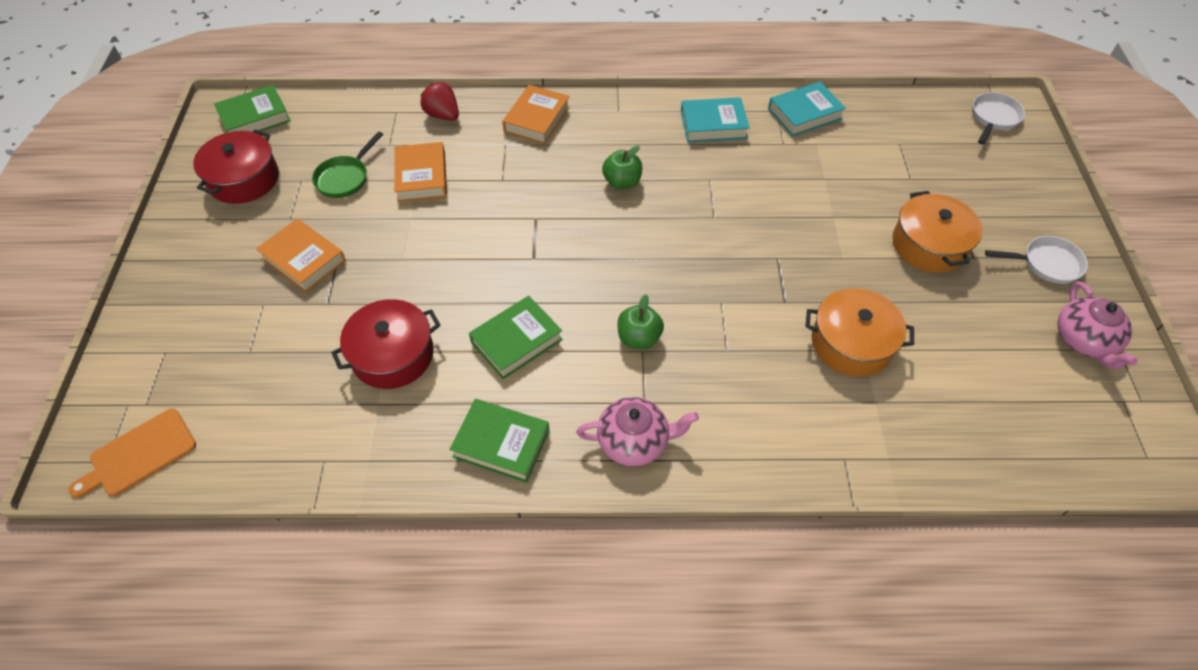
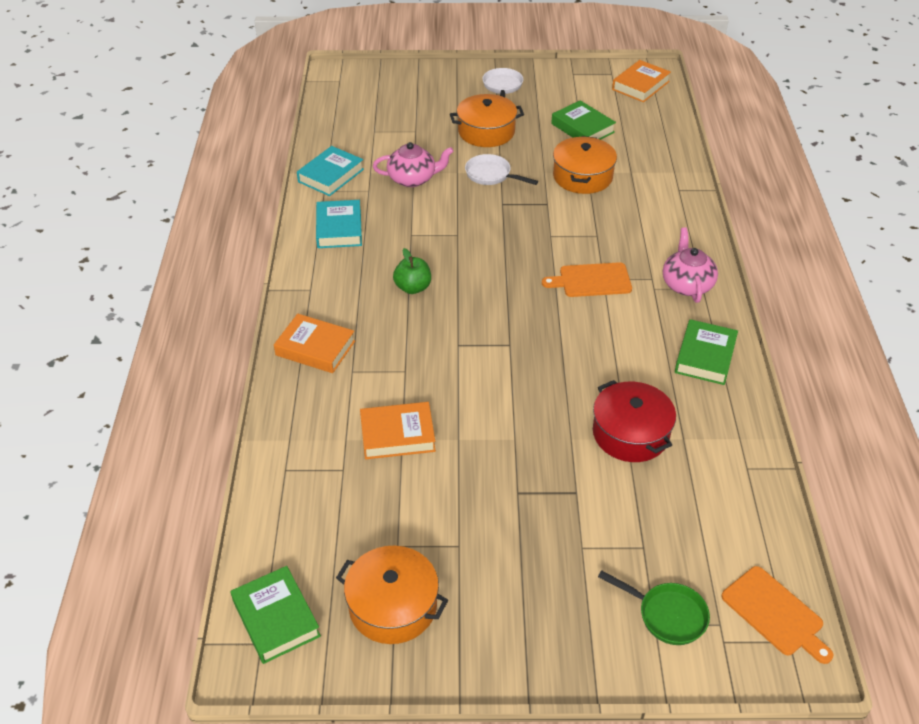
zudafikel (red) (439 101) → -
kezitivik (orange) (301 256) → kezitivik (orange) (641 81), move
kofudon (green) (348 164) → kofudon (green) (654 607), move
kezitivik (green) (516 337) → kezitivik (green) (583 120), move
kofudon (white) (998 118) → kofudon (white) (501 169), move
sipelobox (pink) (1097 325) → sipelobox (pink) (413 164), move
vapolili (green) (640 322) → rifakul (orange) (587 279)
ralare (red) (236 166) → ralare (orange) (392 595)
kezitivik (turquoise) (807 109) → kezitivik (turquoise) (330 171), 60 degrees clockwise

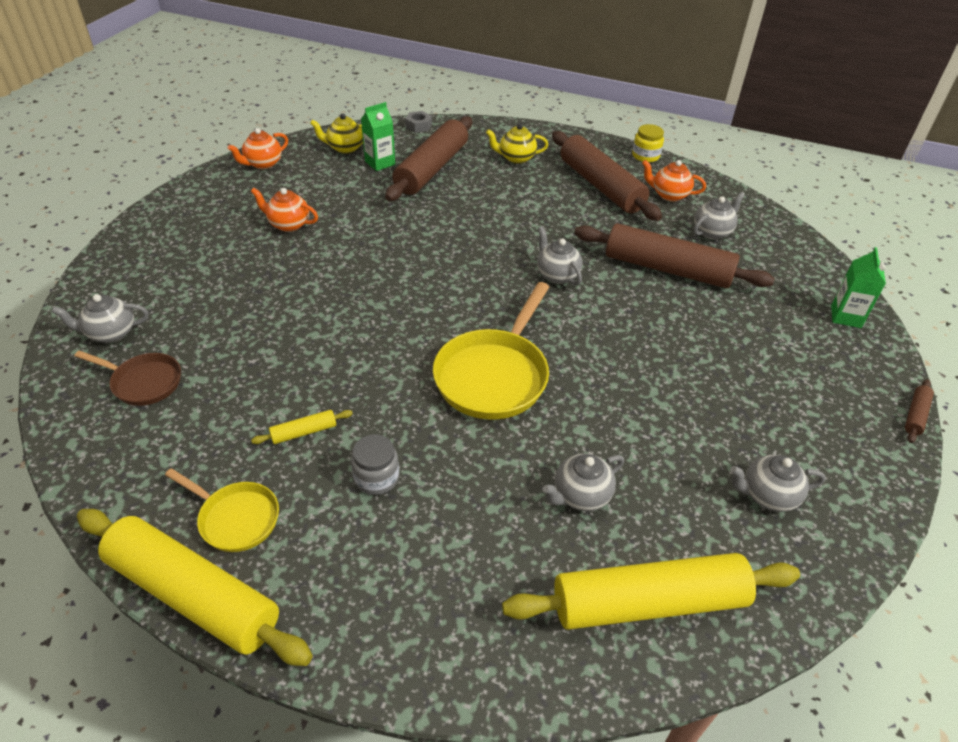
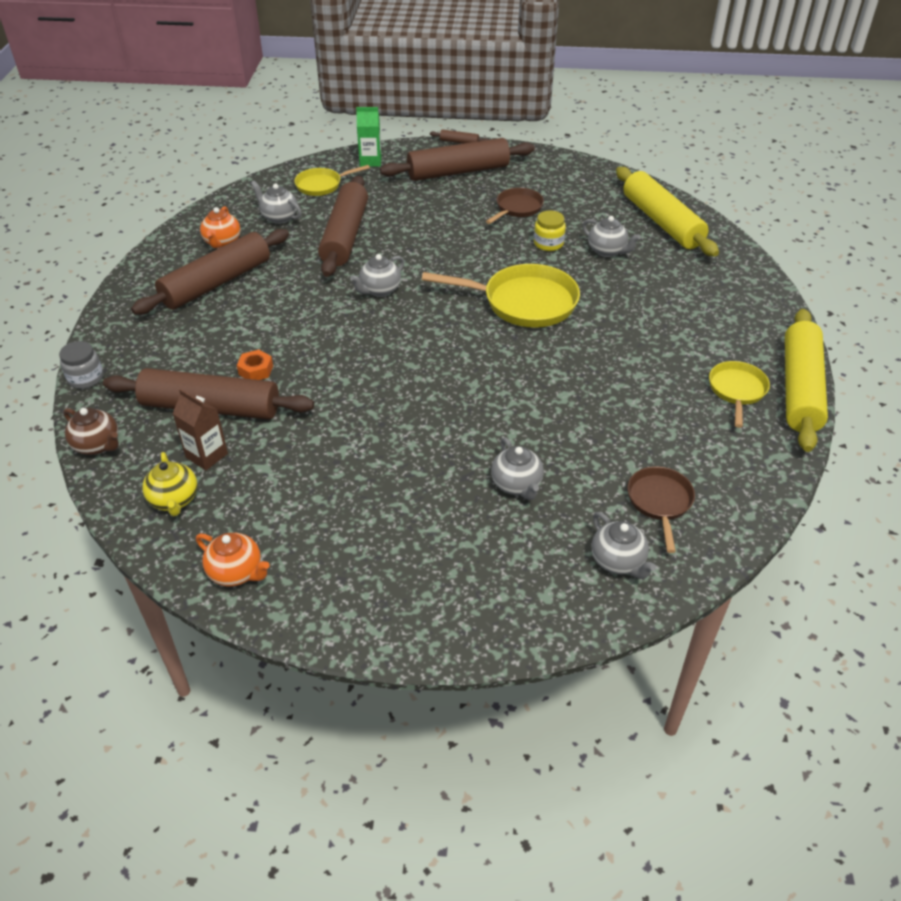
sipelobox (orange) (284 210) → -
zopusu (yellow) (302 427) → -
sipelobox (yellow) (517 144) → -
- → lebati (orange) (255 365)
- → kofudon (yellow) (332 180)
- → zopusu (brown) (457 159)
- → kofudon (brown) (515 206)
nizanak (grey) (375 464) → nizanak (grey) (81 365), move
nizanak (yellow) (648 143) → nizanak (yellow) (550 231), move
sipelobox (grey) (778 483) → sipelobox (grey) (517 468), move
lebati (grey) (418 122) → sipelobox (brown) (91 431)
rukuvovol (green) (378 136) → rukuvovol (brown) (200 429)

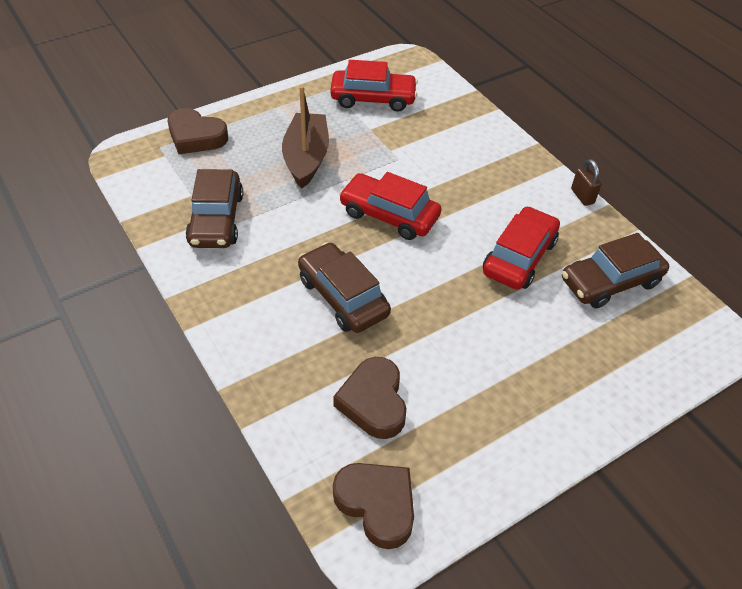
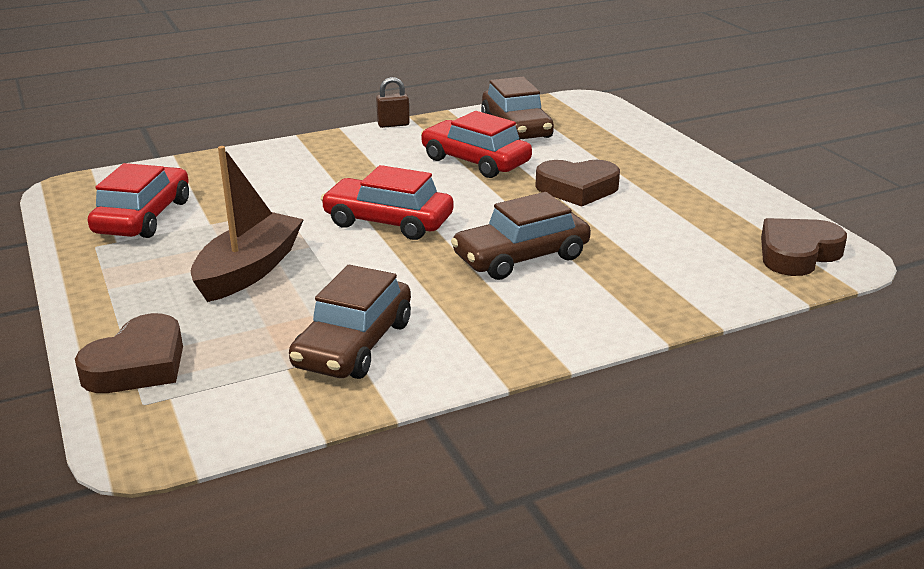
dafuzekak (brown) (369 398) → dafuzekak (brown) (577 183), move
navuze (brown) (214 208) → navuze (brown) (350 322), 105 degrees clockwise
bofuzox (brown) (305 137) → bofuzox (brown) (247 224), 105 degrees clockwise
navuze (red) (390 206) → navuze (red) (387 202), 75 degrees clockwise

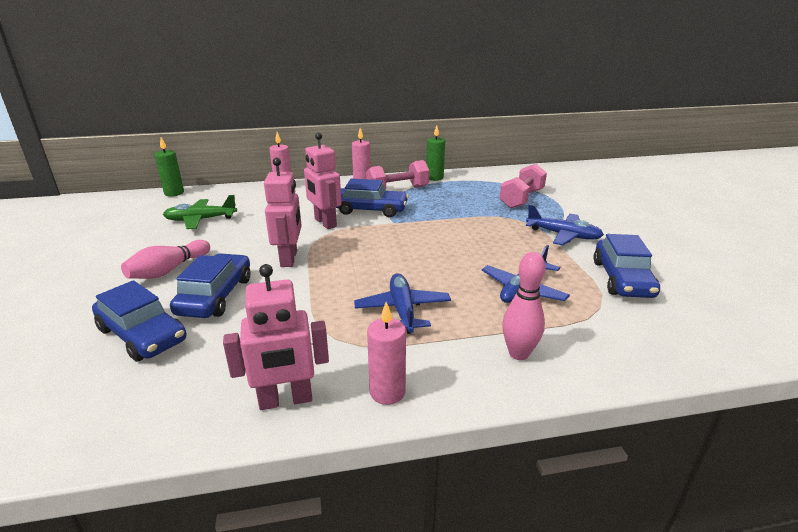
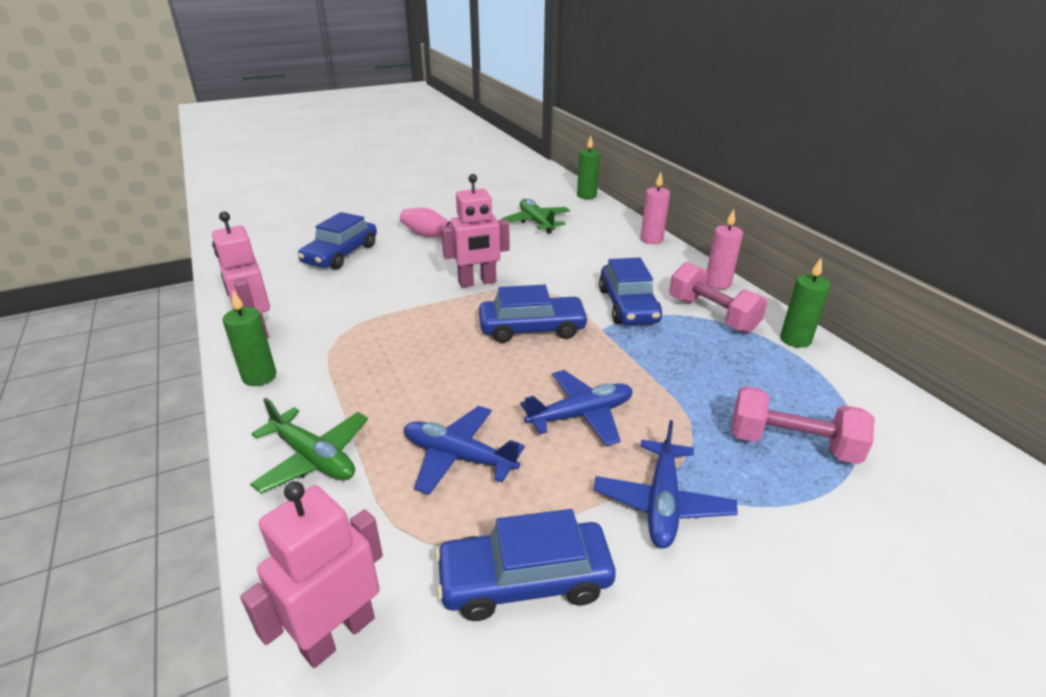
navuze (blue) (210 285) → navuze (blue) (534 314), move
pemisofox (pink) (323 180) → pemisofox (pink) (311 574), move
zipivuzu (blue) (402 303) → zipivuzu (blue) (576 408), move
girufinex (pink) (524 306) → zipivuzu (green) (309 445)
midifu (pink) (386 353) → midifu (green) (249 338)

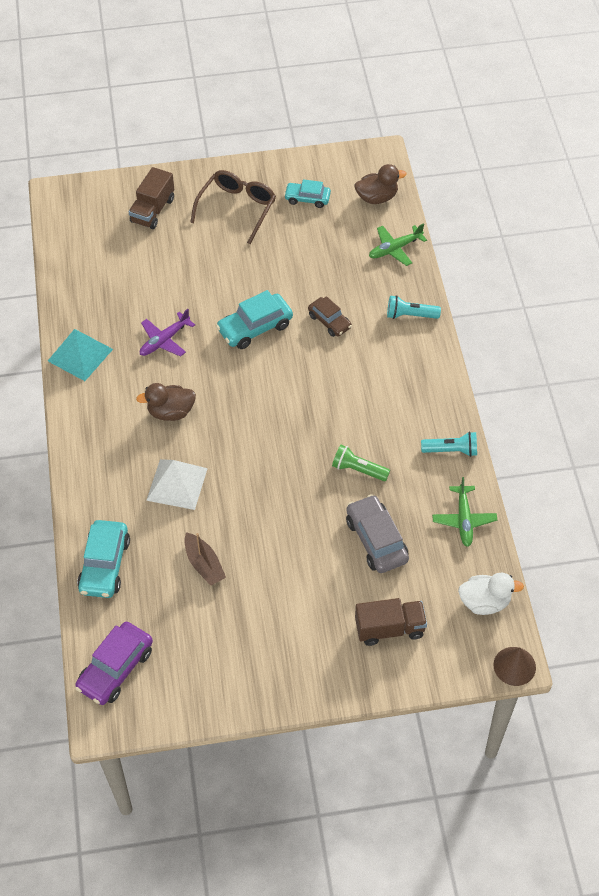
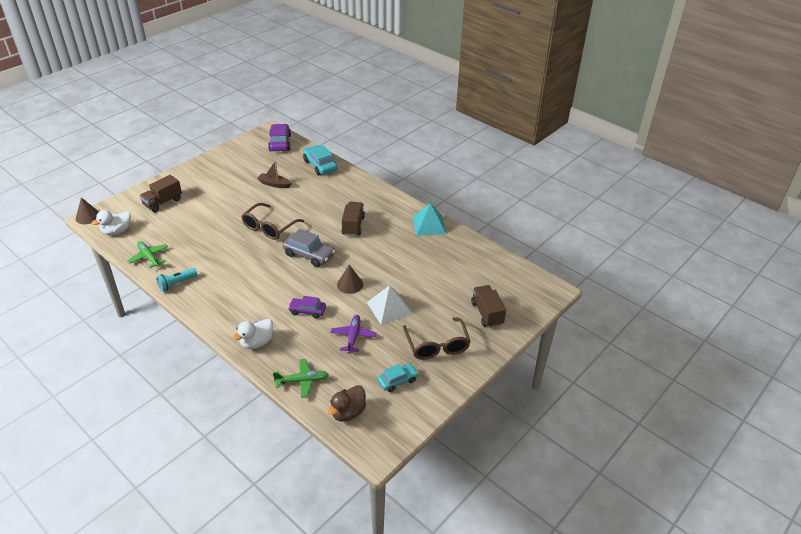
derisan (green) (361 463) → -
- → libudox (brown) (272 221)
zipivuzu (purple) (167 333) → zipivuzu (purple) (353 334), move
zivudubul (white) (177 484) → zivudubul (white) (389 305), move
navuze (grey) (377 533) → navuze (grey) (309 248), move
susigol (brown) (166 402) → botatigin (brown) (353 219)
navuze (turquoise) (254 319) → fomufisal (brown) (350 279)
derisan (turquoise) (414 307) → susigol (white) (253 334)
navuze (brown) (330 316) → navuze (purple) (307 307)
zipivuzu (green) (398 244) → zipivuzu (green) (301 378), 60 degrees clockwise

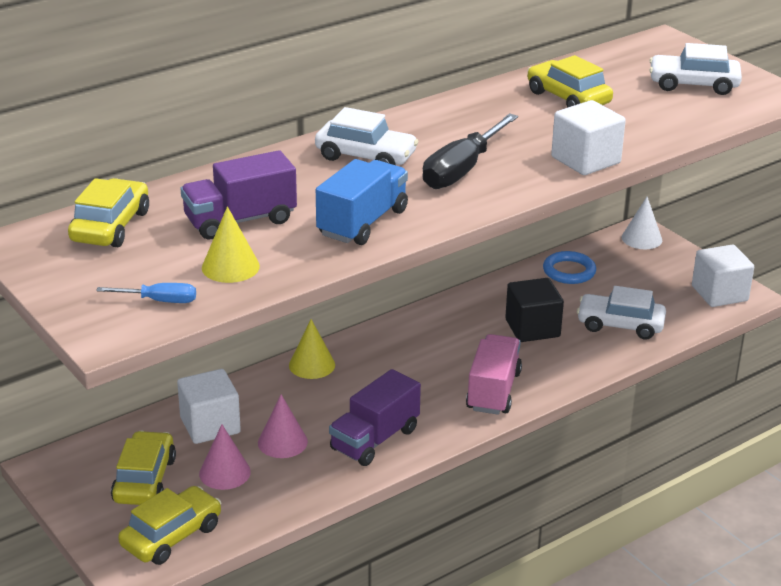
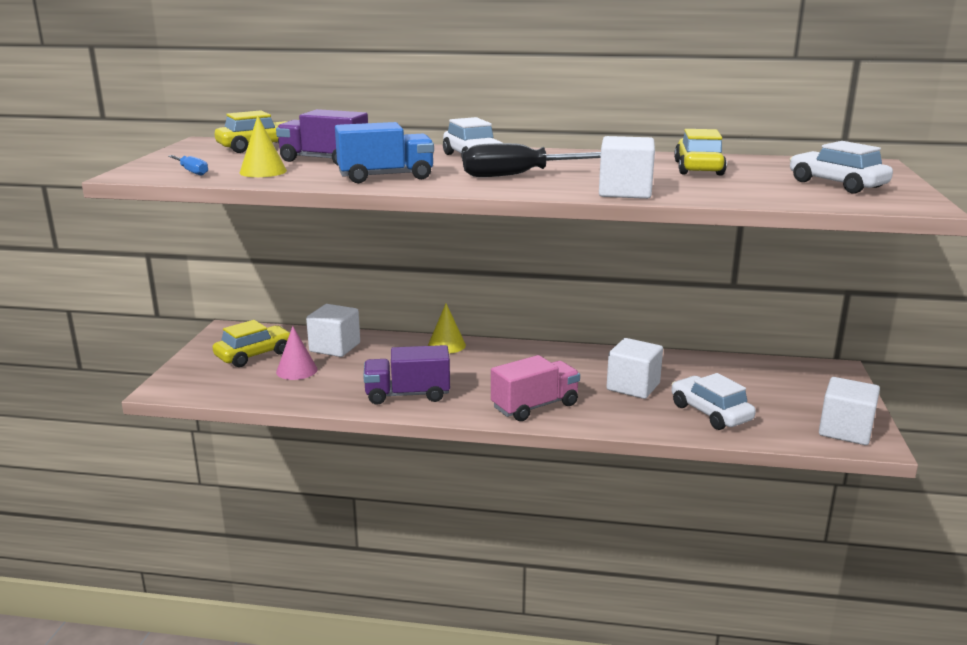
navuze (yellow) (170 525) → -
fomufisal (pink) (283 426) → -
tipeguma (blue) (569 267) → -
fomufisal (white) (642 223) → -
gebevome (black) (534 310) → gebevome (white) (635 368)

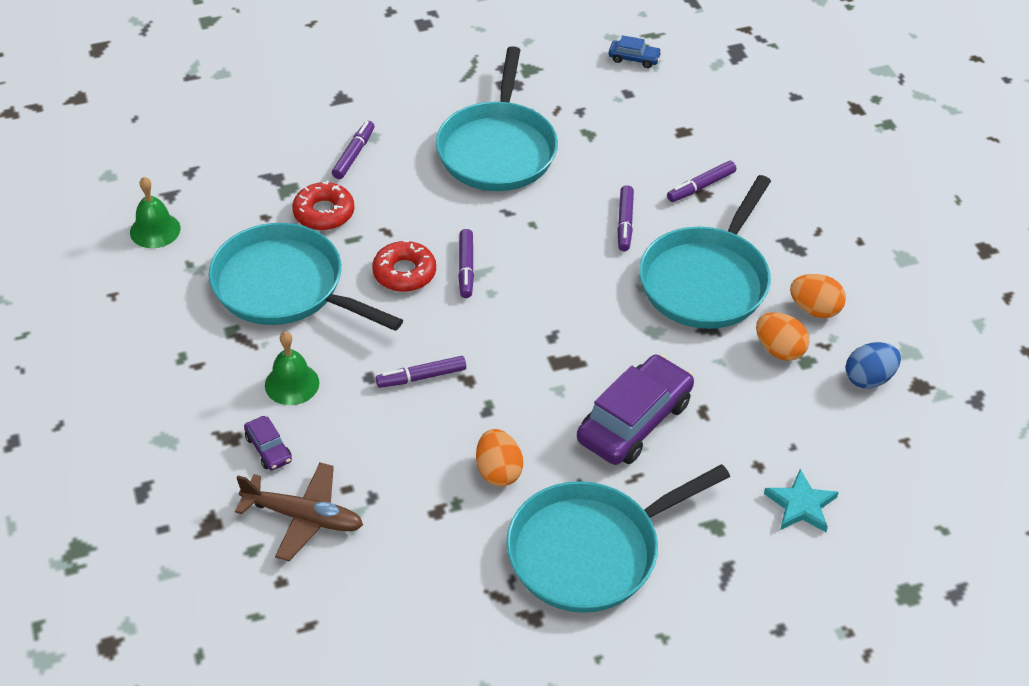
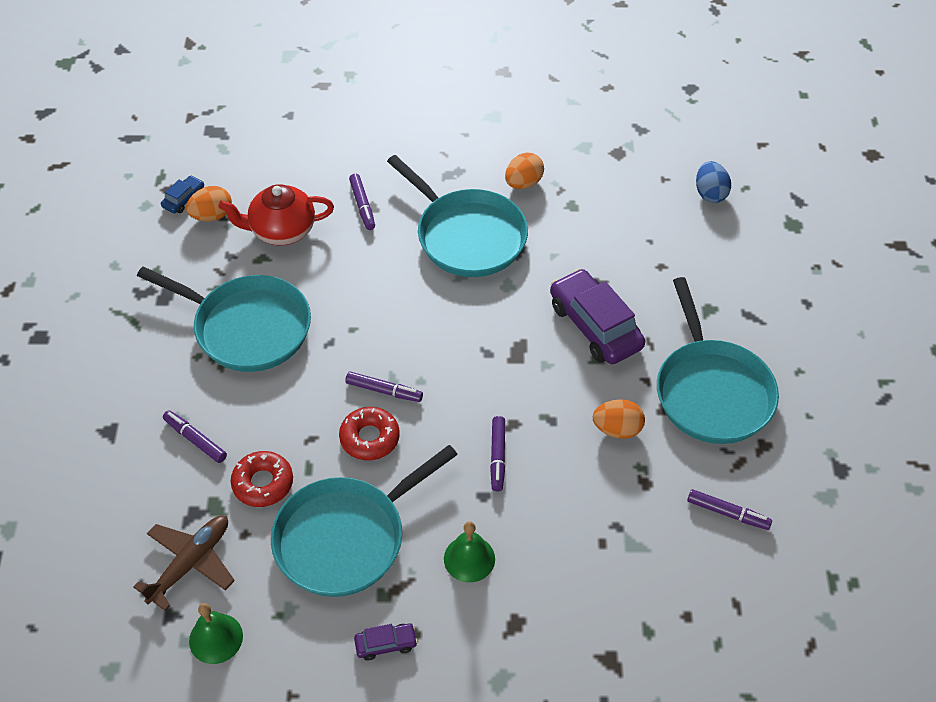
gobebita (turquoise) (801 500) → -
- → sipelobox (red) (276 214)
zipivuzu (brown) (299 512) → zipivuzu (brown) (184 563), move
navuze (purple) (268 443) → navuze (purple) (386 642), move
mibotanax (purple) (625 218) → mibotanax (purple) (729 509), move
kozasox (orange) (783 336) → kozasox (orange) (209 203), move
kozasox (blue) (873 365) → kozasox (blue) (713 182), move

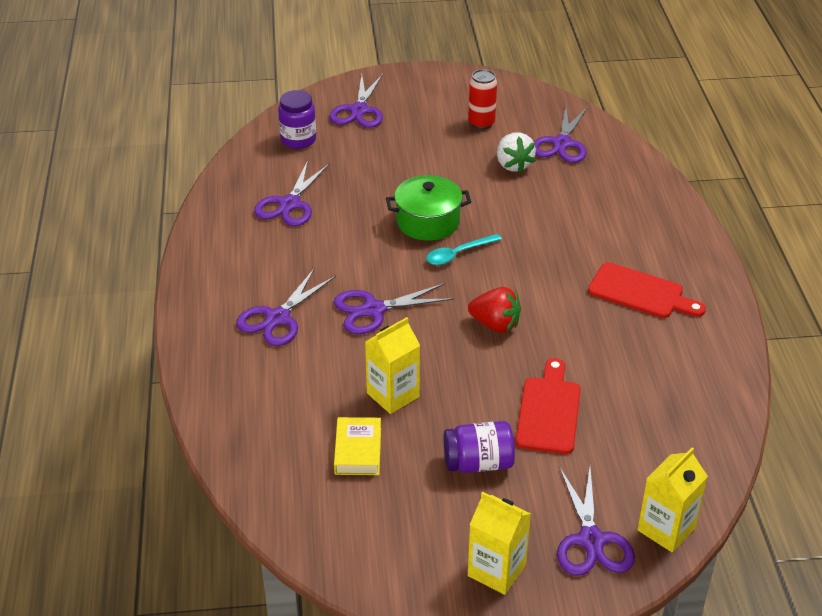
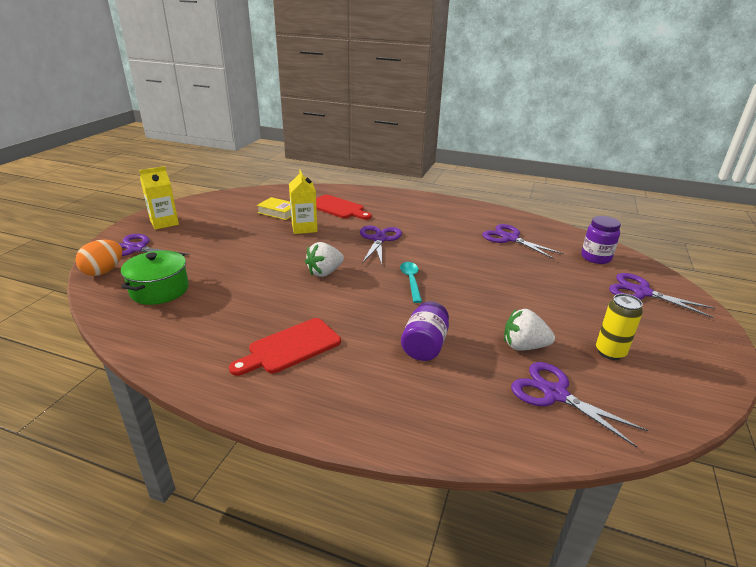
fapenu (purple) (286 307) → -
ralare (green) (428 208) → ralare (green) (155 277), move
nizanak (purple) (479 447) → nizanak (purple) (425 331), move
rifakul (red) (548 406) → rifakul (red) (344 207), move
rukuvovol (yellow) (672 500) → kozasox (orange) (98 258)
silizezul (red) (482 99) → silizezul (yellow) (619 327)
zudafikel (red) (494 310) → zudafikel (white) (324 259)

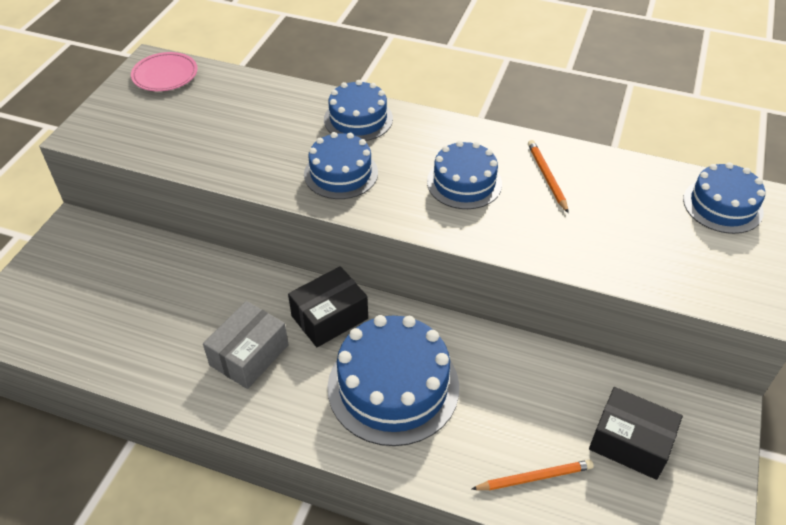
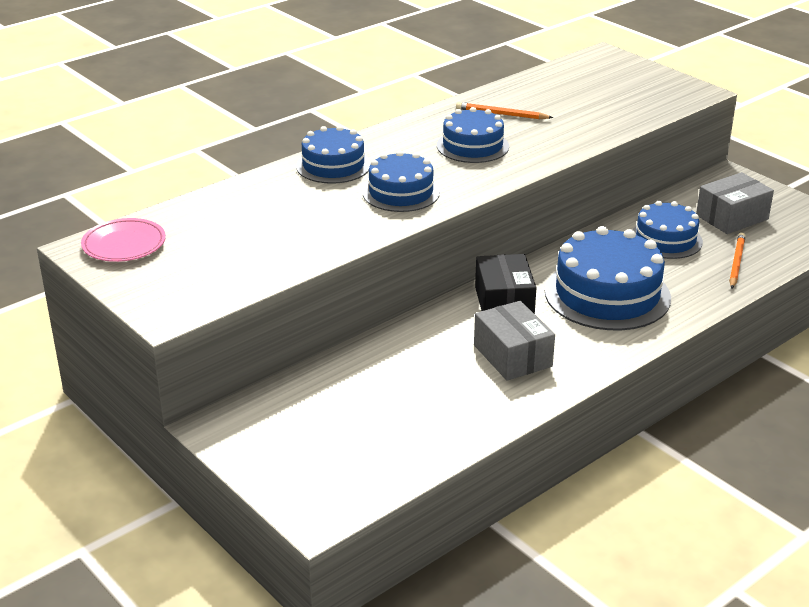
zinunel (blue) (724 198) → zinunel (blue) (667 230), move
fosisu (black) (636 433) → fosisu (grey) (735 203)

